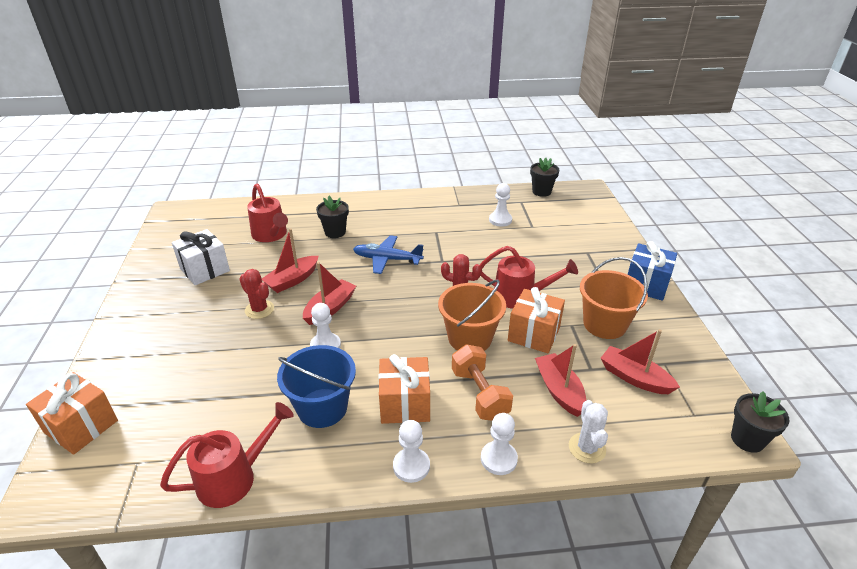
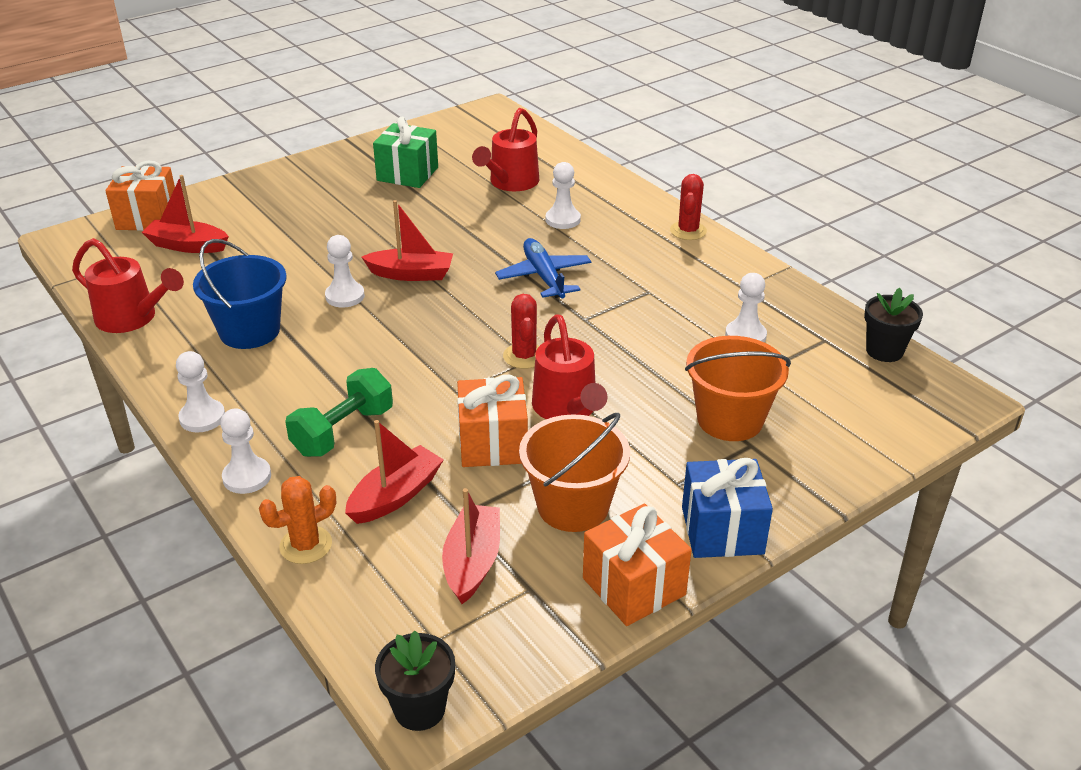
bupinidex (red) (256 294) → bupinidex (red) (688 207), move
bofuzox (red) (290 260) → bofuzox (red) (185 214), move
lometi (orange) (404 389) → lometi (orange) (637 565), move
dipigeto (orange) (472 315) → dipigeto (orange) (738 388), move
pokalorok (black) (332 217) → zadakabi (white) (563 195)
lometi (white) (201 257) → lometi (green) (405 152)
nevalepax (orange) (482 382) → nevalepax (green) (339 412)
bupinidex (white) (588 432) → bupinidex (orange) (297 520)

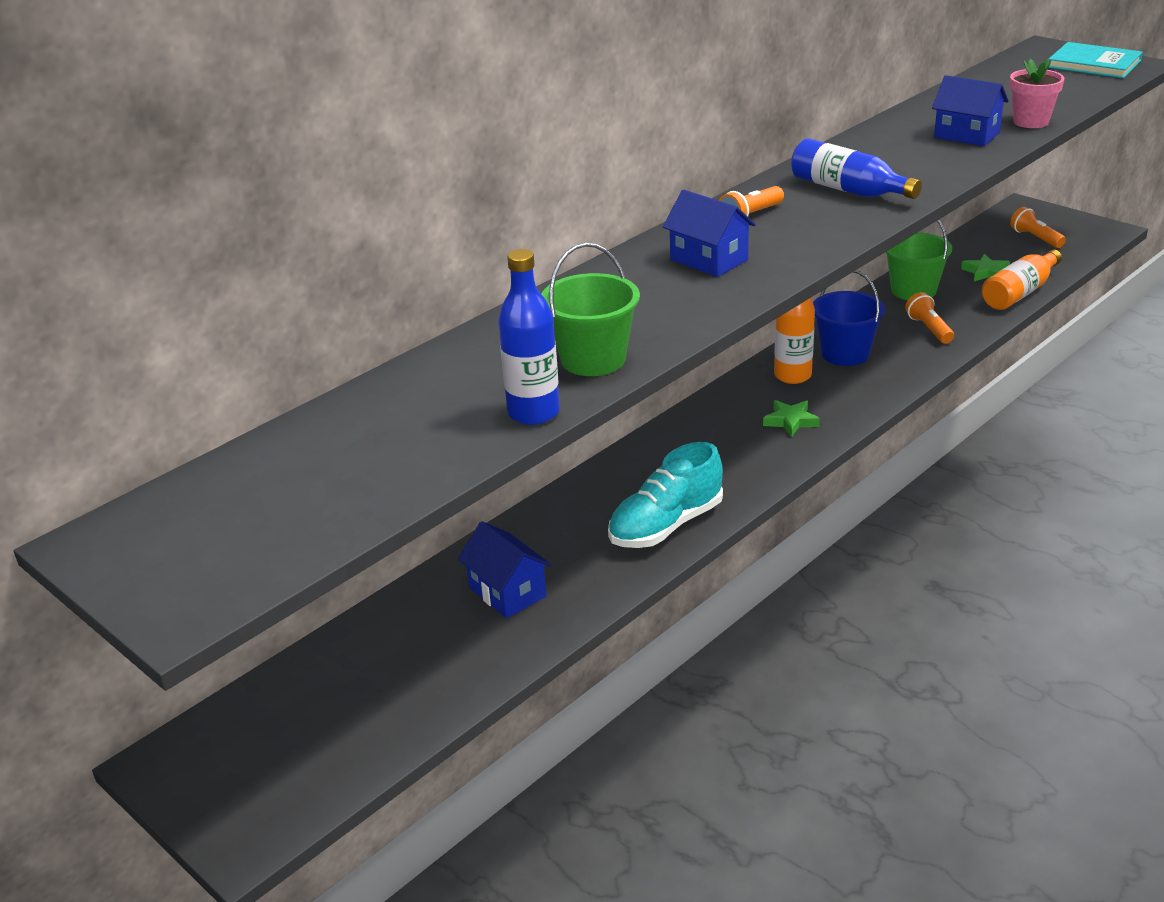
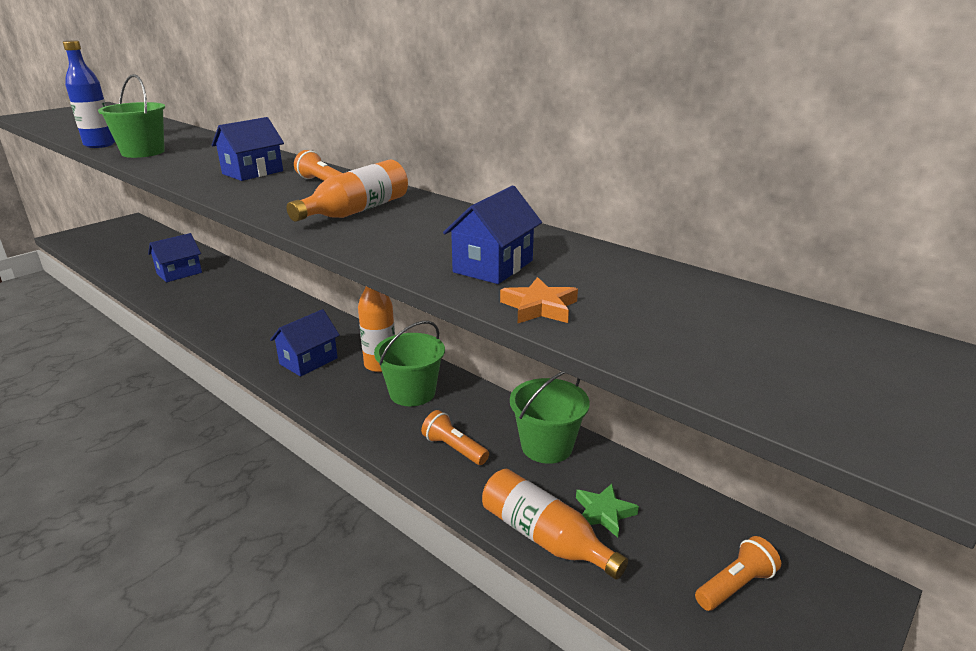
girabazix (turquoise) (665 495) → -
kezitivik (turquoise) (1095 60) → -
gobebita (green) (791 418) → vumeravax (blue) (305 342)
pokalorok (pink) (1037 93) → gobebita (orange) (539 300)
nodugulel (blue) (856 168) → nodugulel (orange) (347 191)
dipigeto (blue) (849 318) → dipigeto (green) (409 363)
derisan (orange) (929 318) → derisan (orange) (455 437), 120 degrees counterclockwise

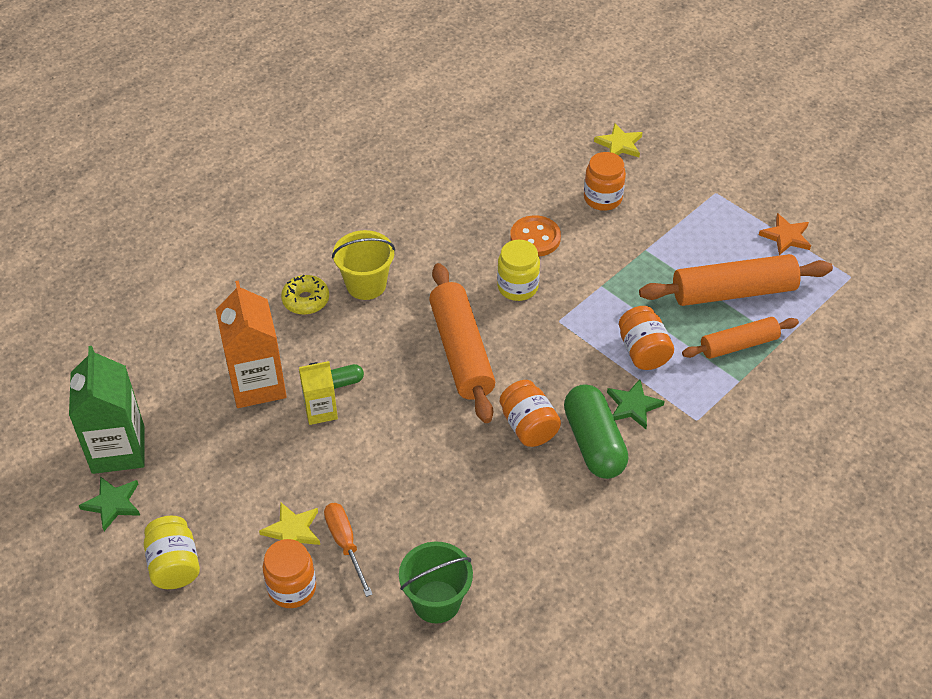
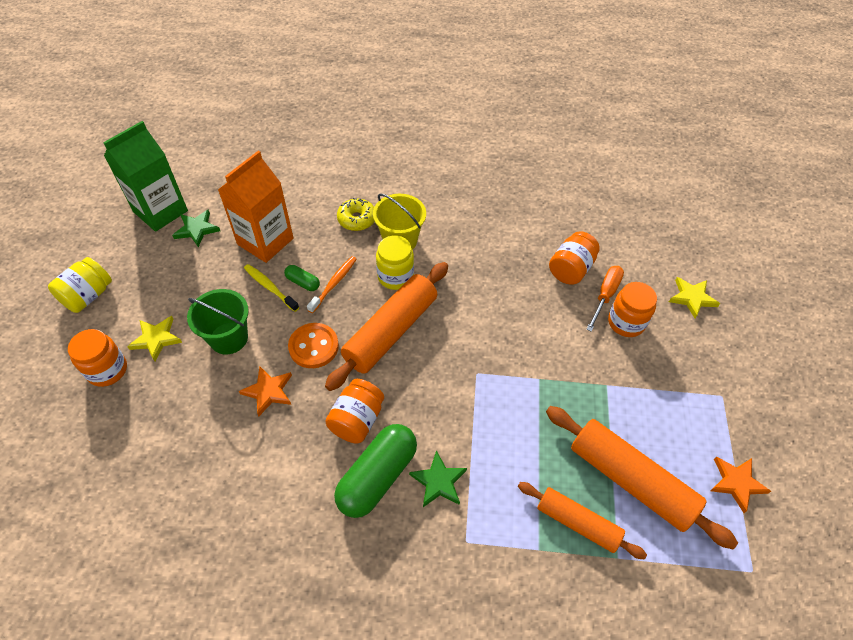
- → gobebita (orange) (265 391)
- → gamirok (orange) (332 284)
gobebita (green) (109 503) → gobebita (green) (196 228), move
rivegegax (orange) (348 550) → rivegegax (orange) (605 299), move
dipigeto (green) (436 582) → dipigeto (green) (218 322), move
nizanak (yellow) (518 270) → nizanak (yellow) (395 262), move
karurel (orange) (535 236) → karurel (orange) (313 345), move
nizanak (orange) (646 338) → nizanak (orange) (574 258), move
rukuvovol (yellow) (318 393) → gamirok (yellow) (271 288)

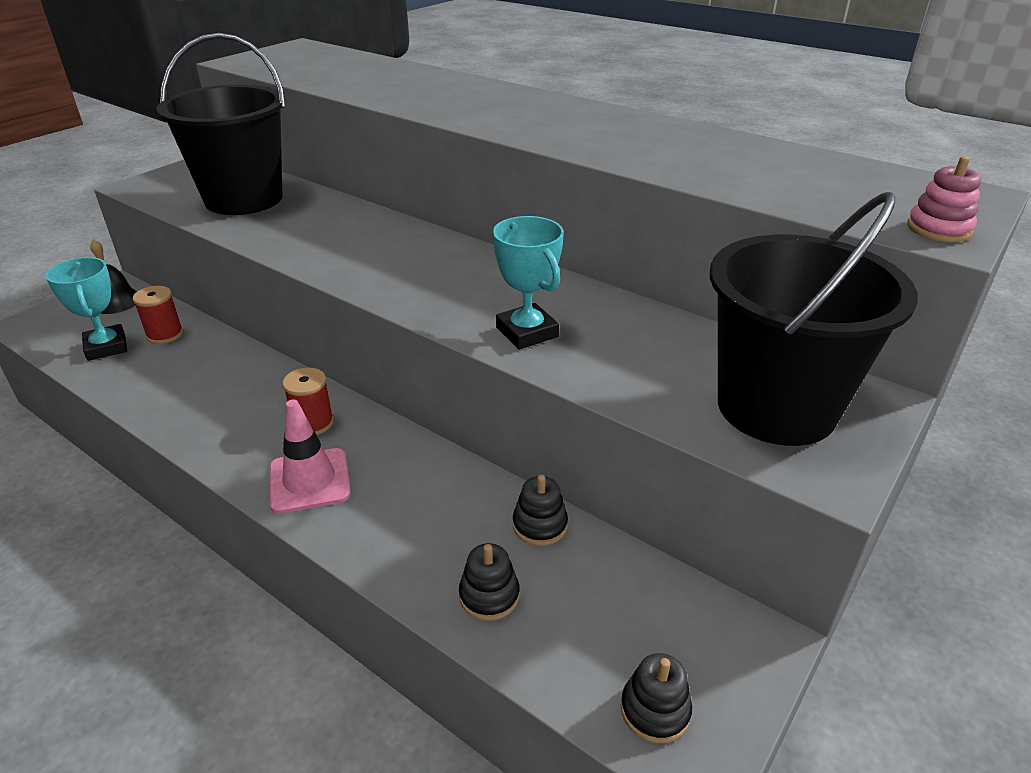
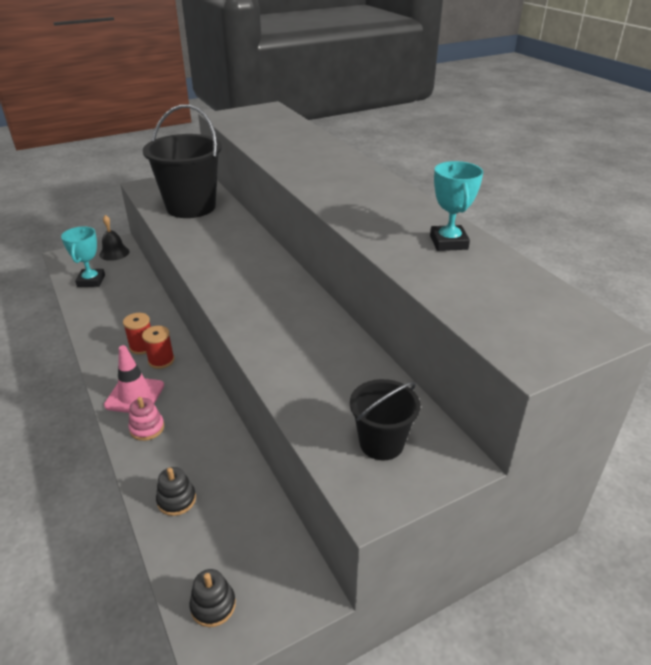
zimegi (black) (540 510) → -
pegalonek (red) (158 315) → pegalonek (red) (137 334), move
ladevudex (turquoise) (528 283) → ladevudex (turquoise) (456 206), move
zimegi (pink) (944 199) → zimegi (pink) (146 419), move
dipigeto (black) (814 319) → dipigeto (black) (385 419), x0.53

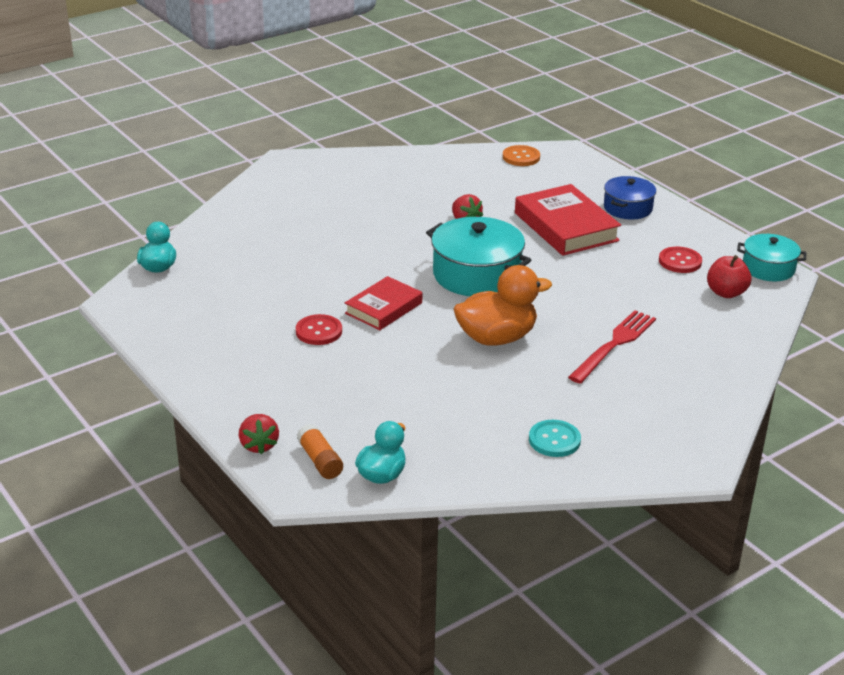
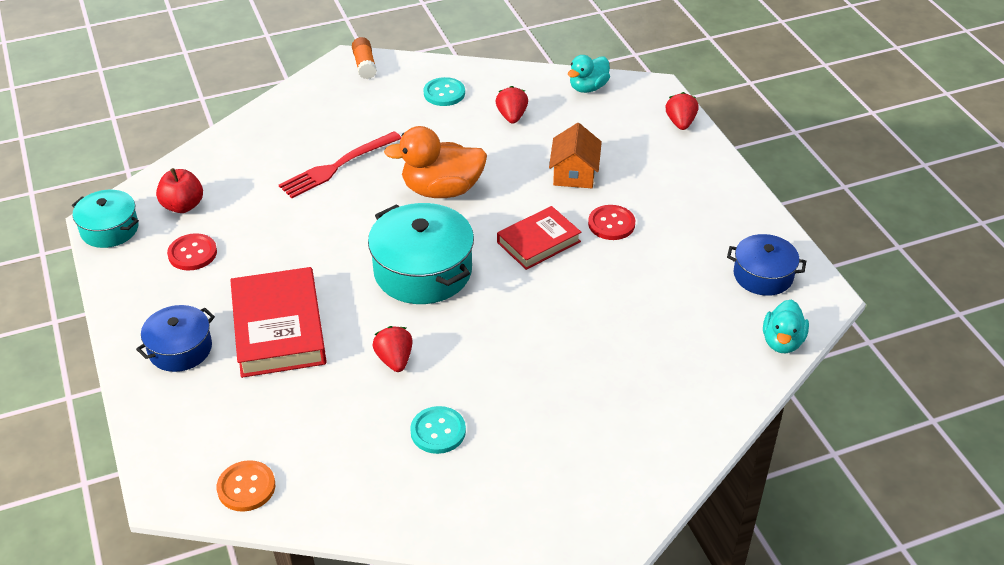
- → karurel (turquoise) (438 430)
- → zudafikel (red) (512 105)
- → vumeravax (orange) (575 155)
- → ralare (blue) (766 265)
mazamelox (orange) (320 451) → mazamelox (orange) (364 58), move

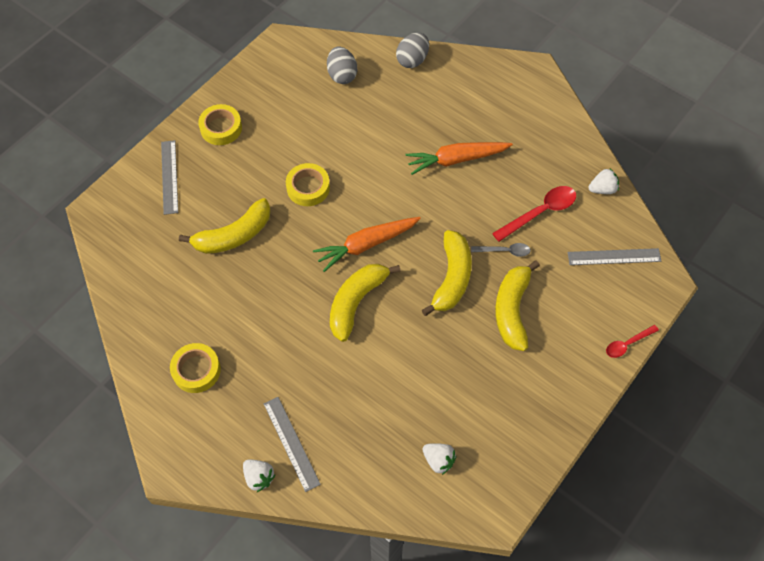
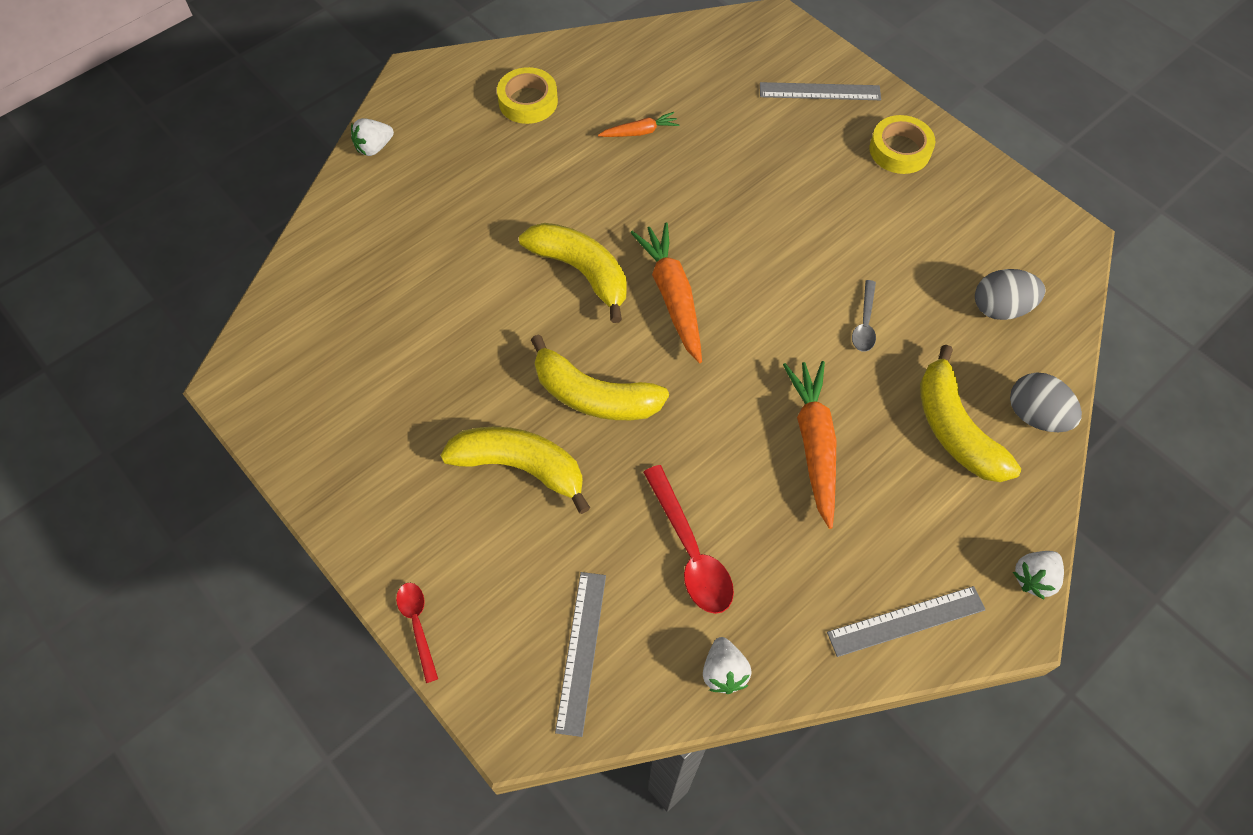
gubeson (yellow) (308 184) → -
- → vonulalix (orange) (638 124)
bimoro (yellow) (225 226) → bimoro (yellow) (970 413), move
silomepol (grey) (292 444) → silomepol (grey) (906 621), move
zudafikel (white) (439 459) → zudafikel (white) (1038 575), move
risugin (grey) (501 250) → risugin (grey) (864 316), move

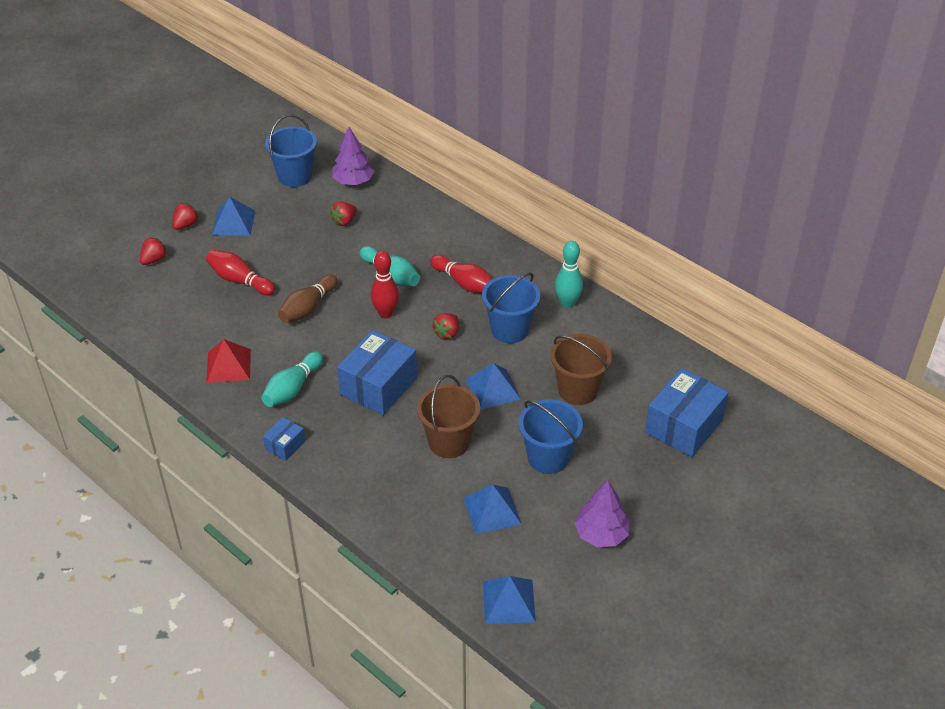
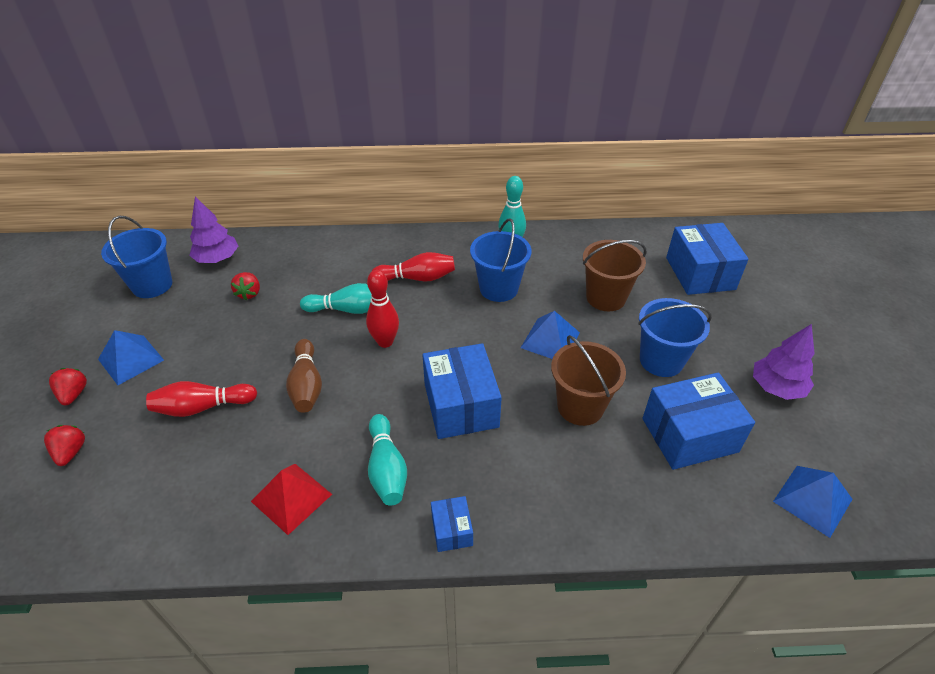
zudafikel (red) (445 326) → -
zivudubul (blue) (492 509) → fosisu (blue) (698 421)

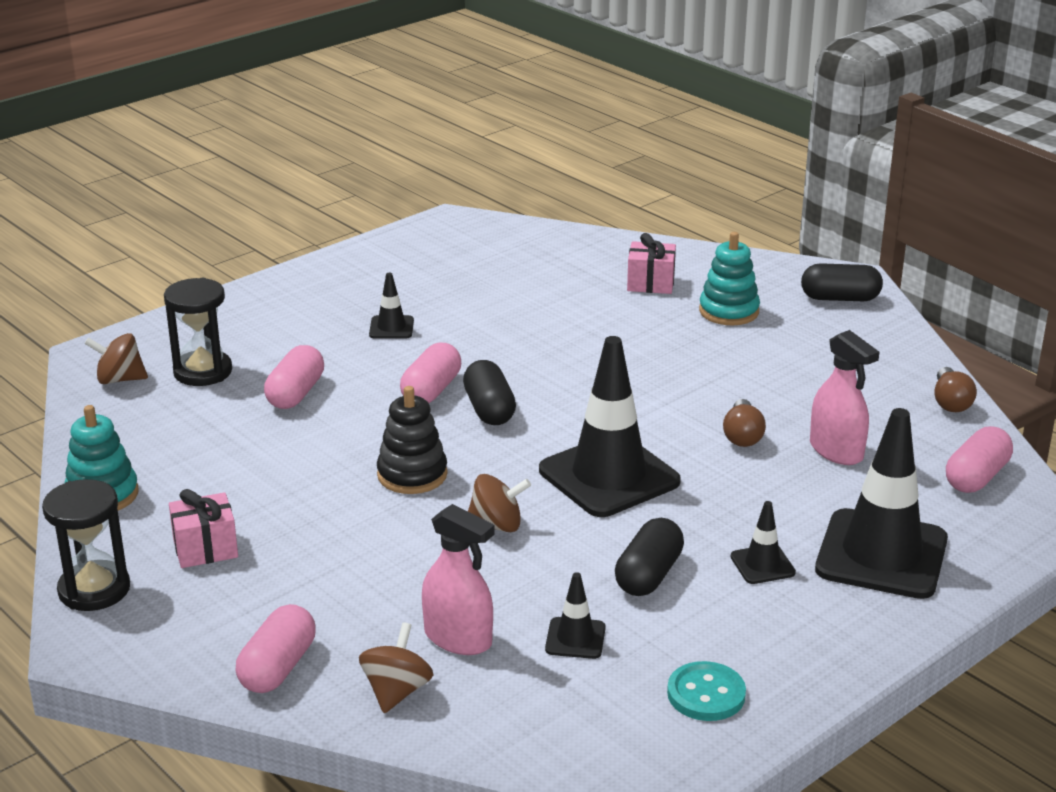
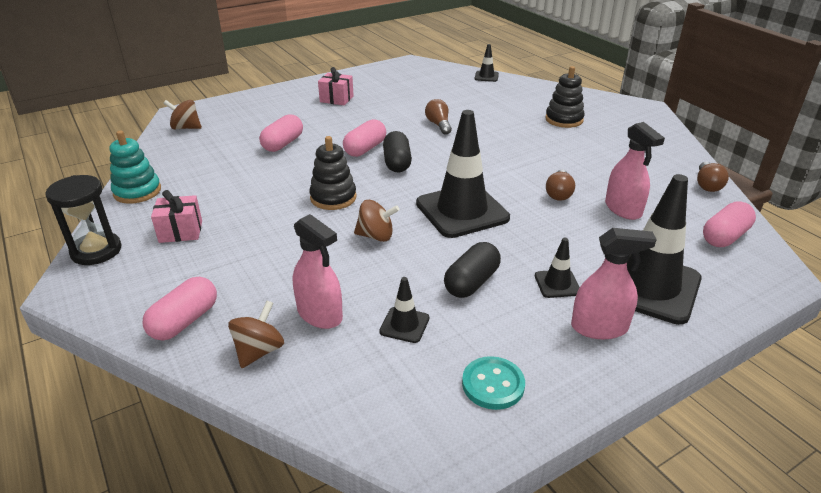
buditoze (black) (198 332) → -
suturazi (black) (842 282) → -
- → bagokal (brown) (438 117)
- → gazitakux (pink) (614 283)
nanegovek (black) (391 306) → nanegovek (black) (487 63), move
lometi (pink) (651 263) → lometi (pink) (336 86), move
zimegi (turquoise) (729 278) → zimegi (black) (565 97)

